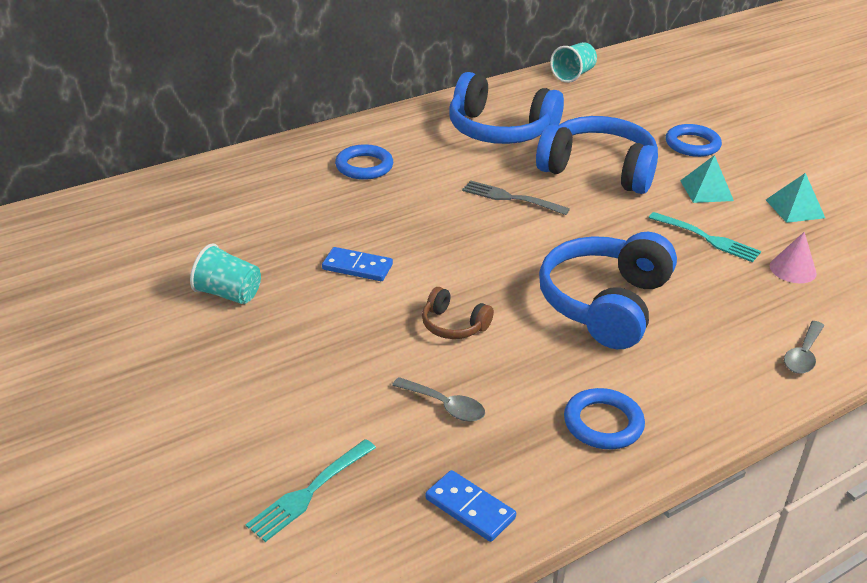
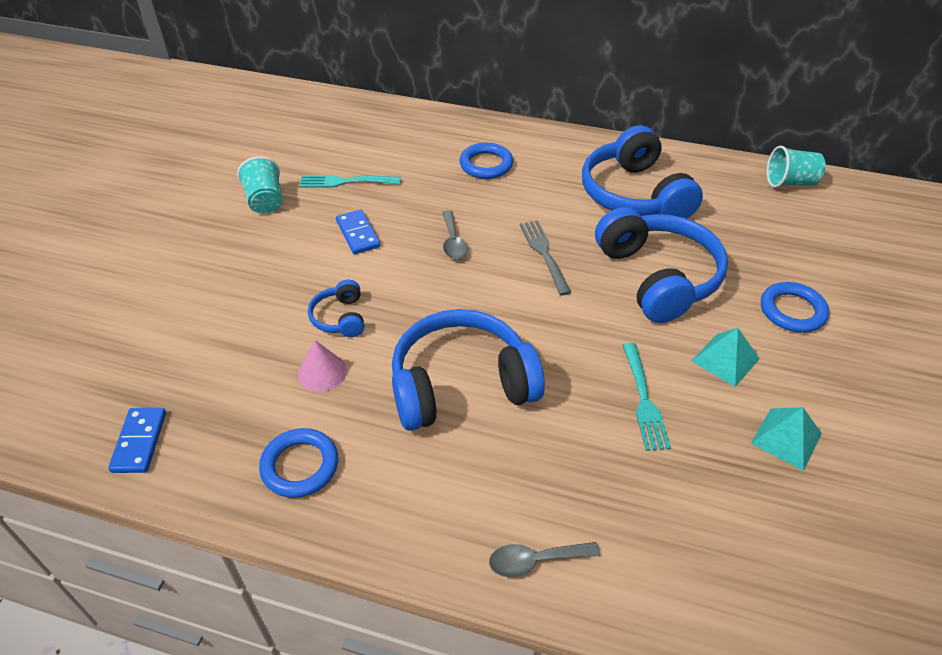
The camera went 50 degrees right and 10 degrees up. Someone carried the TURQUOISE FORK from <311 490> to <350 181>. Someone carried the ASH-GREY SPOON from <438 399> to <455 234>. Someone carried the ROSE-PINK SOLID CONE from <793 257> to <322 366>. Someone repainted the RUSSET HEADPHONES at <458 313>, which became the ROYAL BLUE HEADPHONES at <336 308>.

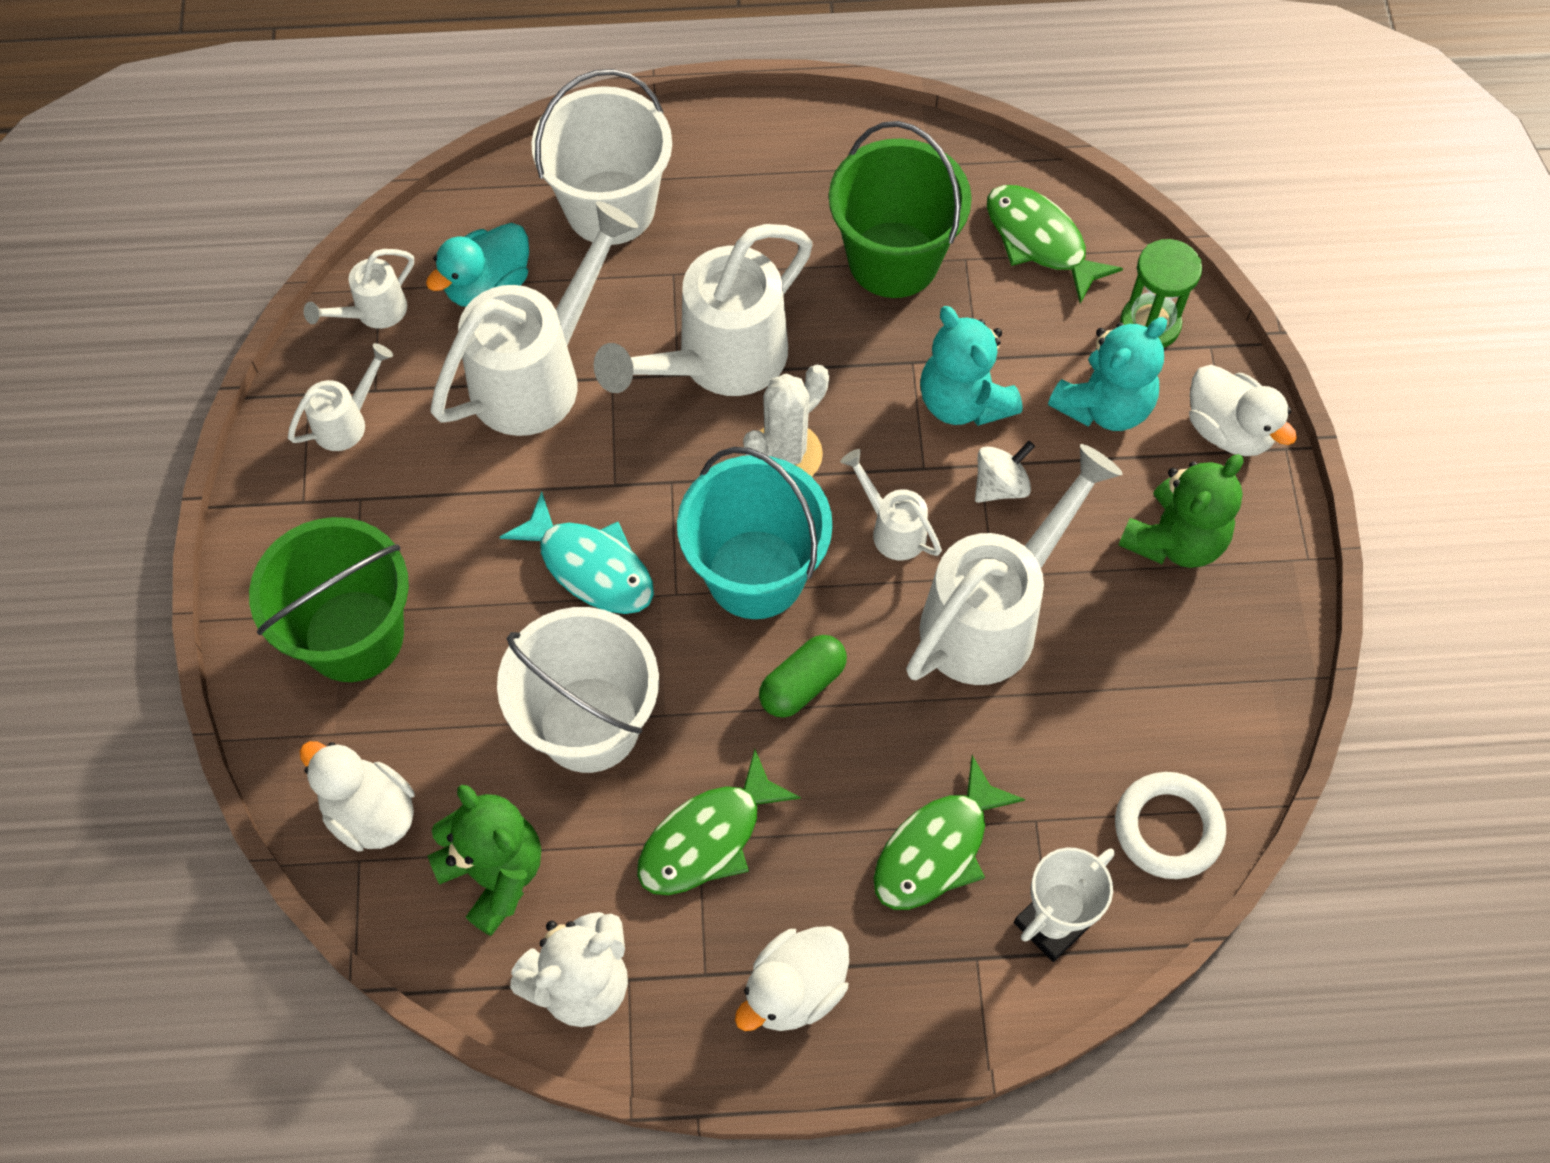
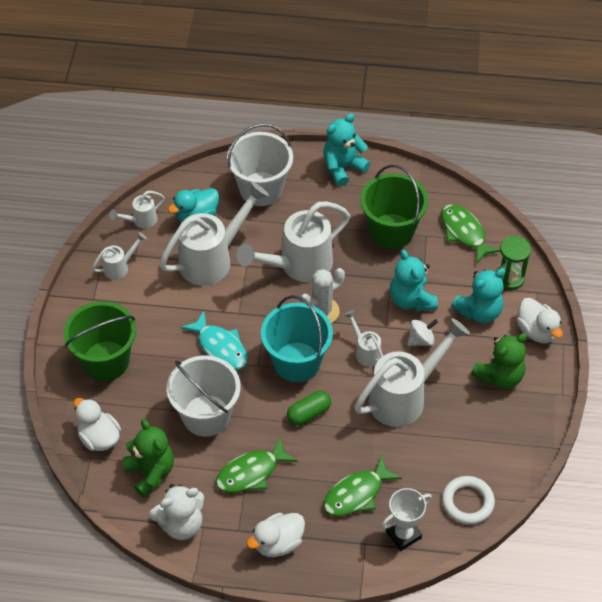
The camera went 10 degrees right and 10 degrees down. Someone put down the TURQUOISE STUFFED BEAR at <346 150>.

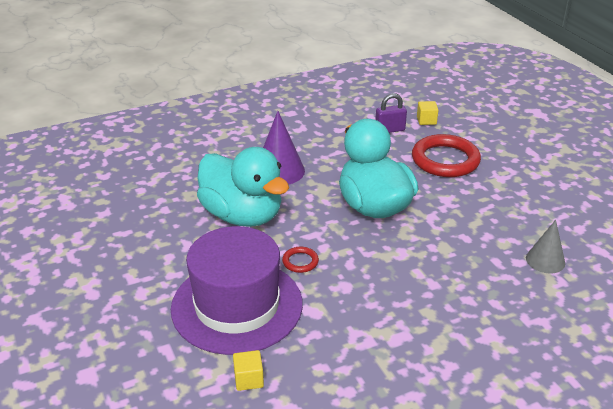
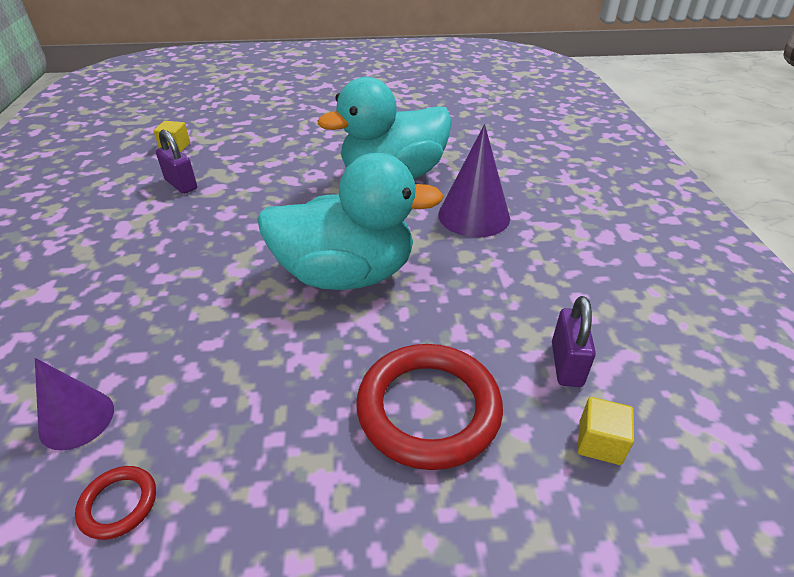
The camera went 110 degrees right and 5 degrees up. Someone took away the PURPLE TALL HAT at <237 290>. Someone put down the PURPLE SMALL LOCK at <176 162>. Someone carried the SCARLET RING from <300 260> to <115 503>. Someone repainted the ASH-GREY SOLID CONE at <545 246>, which became the PURPLE SOLID CONE at <74 404>.

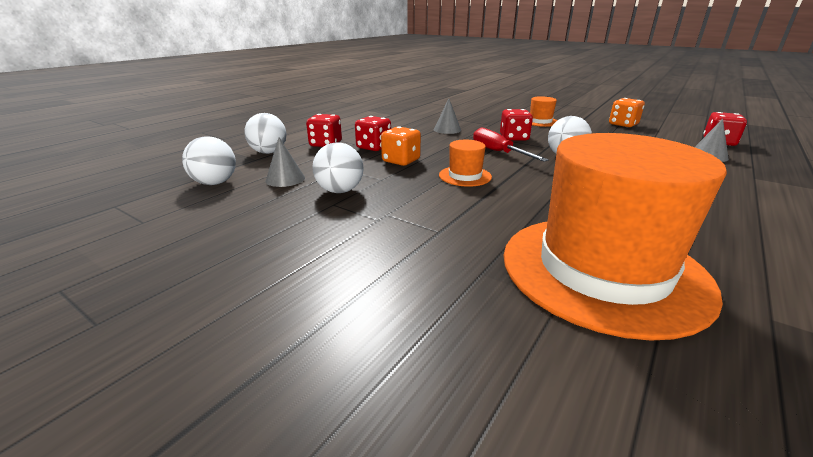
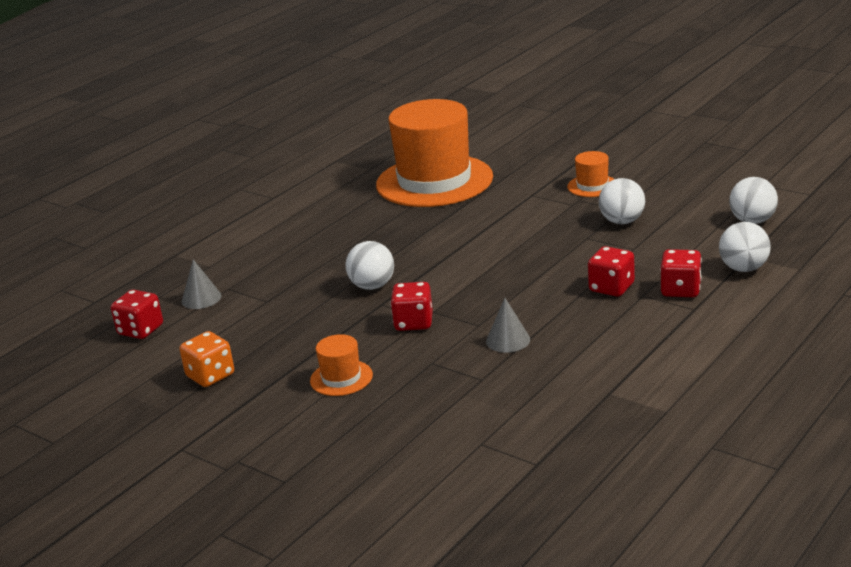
The camera went 175 degrees left and 0 degrees up. Someone took away the ASH-GREY SOLID CONE at <285 162>. Someone took away the BRIGHT ORANGE DIE at <401 146>. Someone took away the SCARLET SCREWDRIVER at <511 145>. Someone carried the BRIGHT ORANGE TALL HAT from <465 163> to <590 174>.

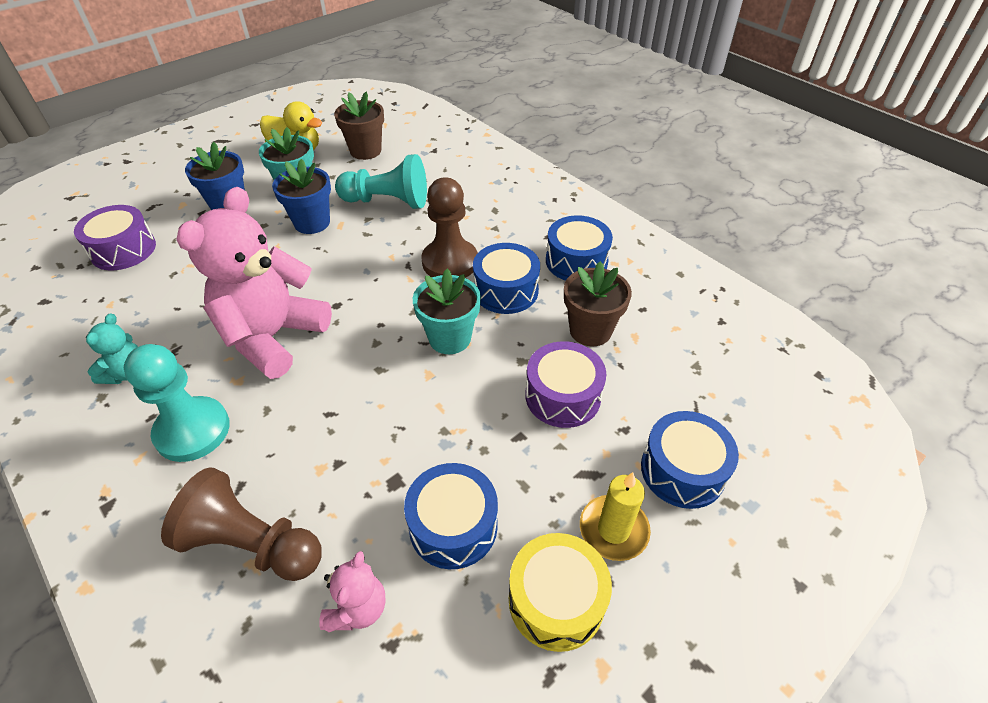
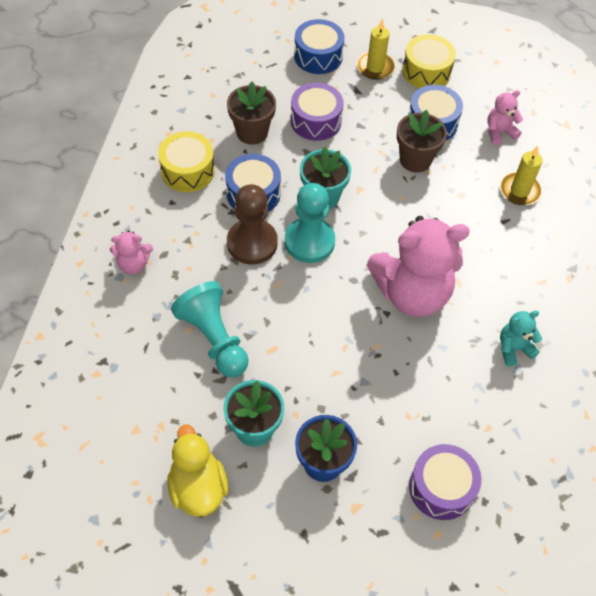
The camera went 130 degrees left and 10 degrees up. Someone took away the ROYAL BLUE POTTED PLANT at <301 196>. Someone put down the ROSE-PINK STUFFED BEAR at <131 252>. Someone carried the TURQUOISE PAWN from <177 403> to <310 223>. Someone carried the RUSSET POTTED PLANT from <359 126> to <422 141>. Someone swapped the RUSSET PAWN at <241 524> for the YELLOW CANDLE at <521 175>. Someone repainted the ROYAL BLUE TOY DRUM at <579 248>, which became the YELLOW TOY DRUM at <186 161>.

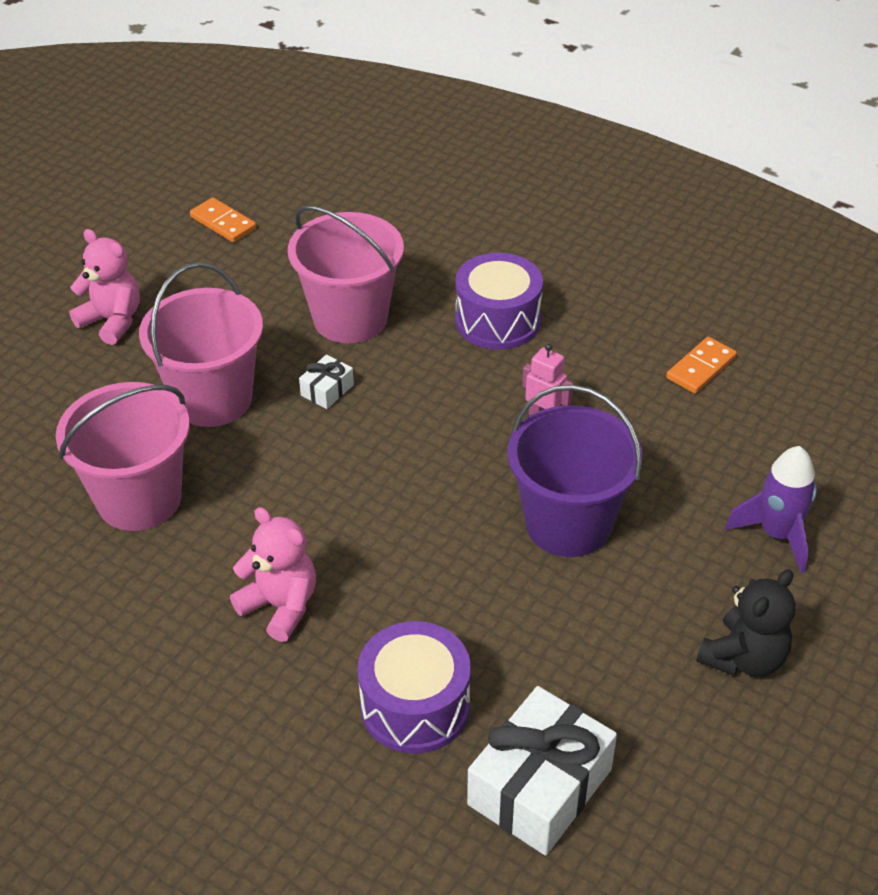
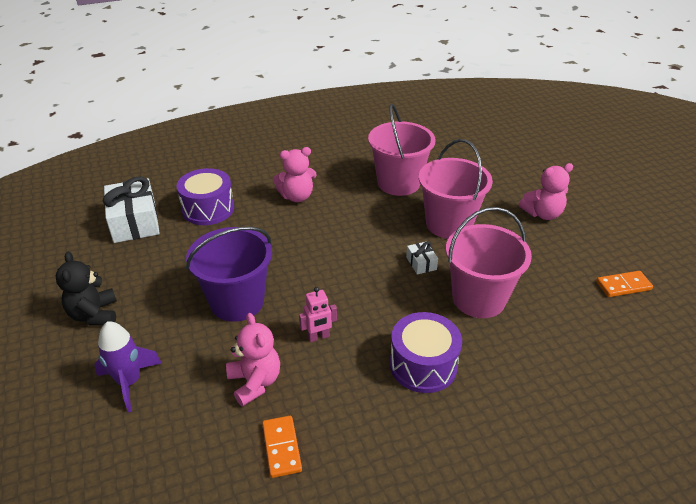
The camera went 125 degrees right and 5 degrees down. Someone put down the ROSE-PINK STUFFED BEAR at <253 359>.

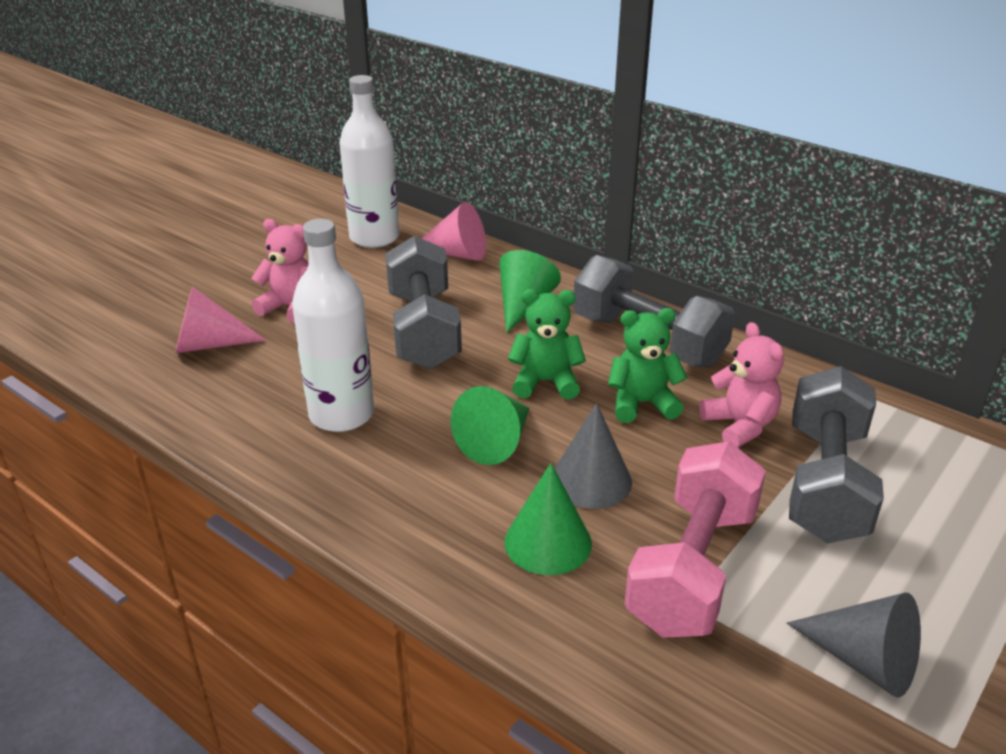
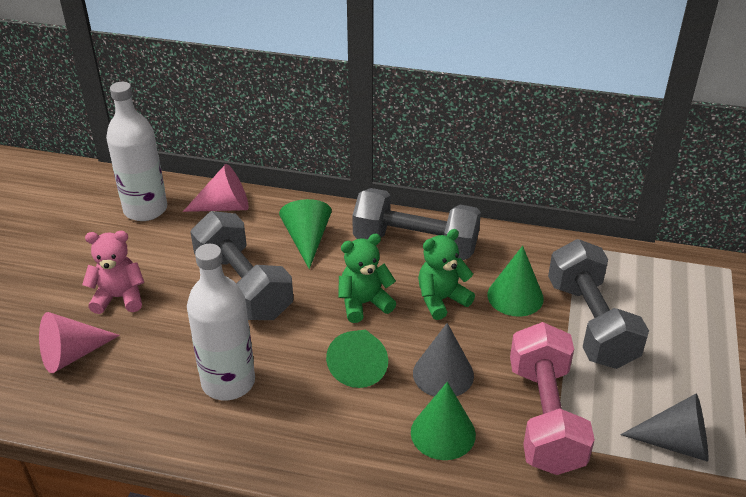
The camera went 25 degrees left and 5 degrees up. Someone swapped the ROSE-PINK STUFFED BEAR at <741 385> for the EMERALD SOLID CONE at <515 281>.

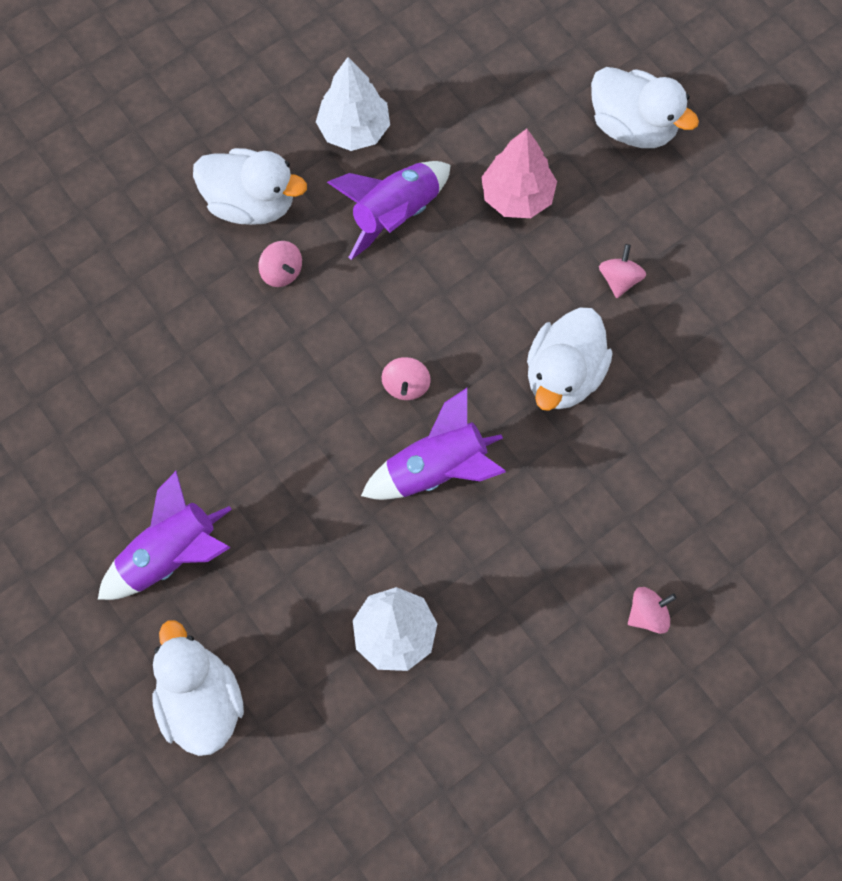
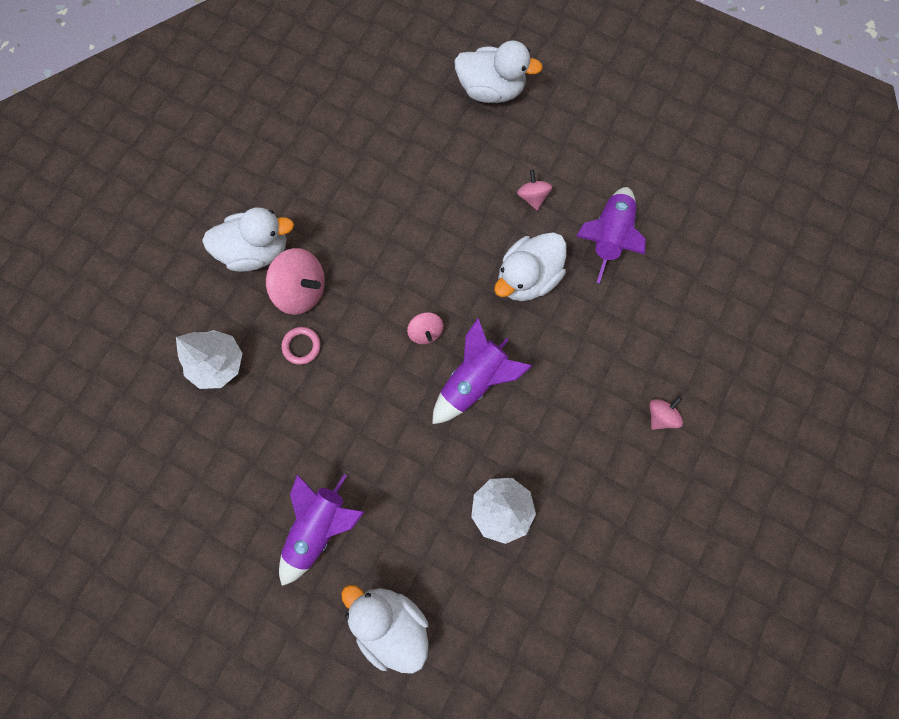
The camera went 25 degrees left and 5 degrees up. Someone took away the ROSE-PINK TOY TREE at <519 173>. Someone put down the ROSE-PINK RING at <301 346>. Someone carried the SNOW-WHITE TOY TREE from <353 104> to <209 359>. Someone carried the PURPLE SPACESHIP from <389 210> to <611 235>. Someone rotated the SNOW-WHITE TOY DUCK at <570 359> by 45 degrees clockwise. Someone scaled the ROSE-PINK WHIRLIGIG at <280 264> by 1.78.

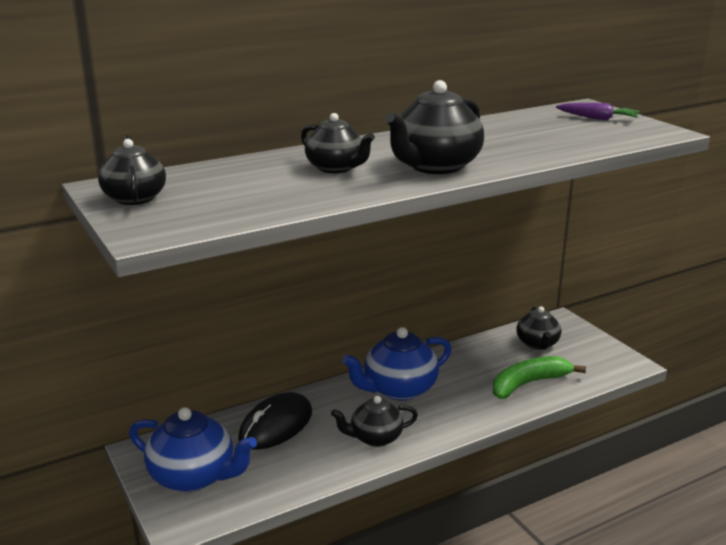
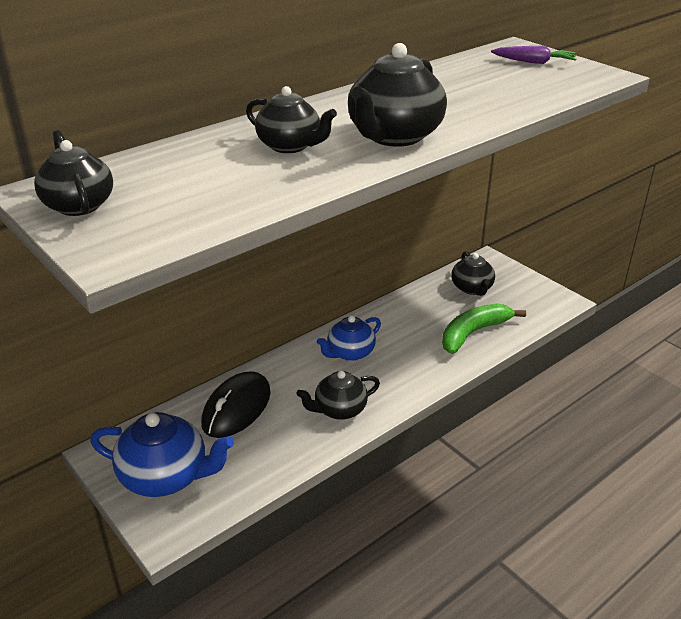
The camera went 10 degrees left and 10 degrees up. Someone scaled the ROYAL BLUE CHINA TEAPOT at <396 363> by 0.65.

